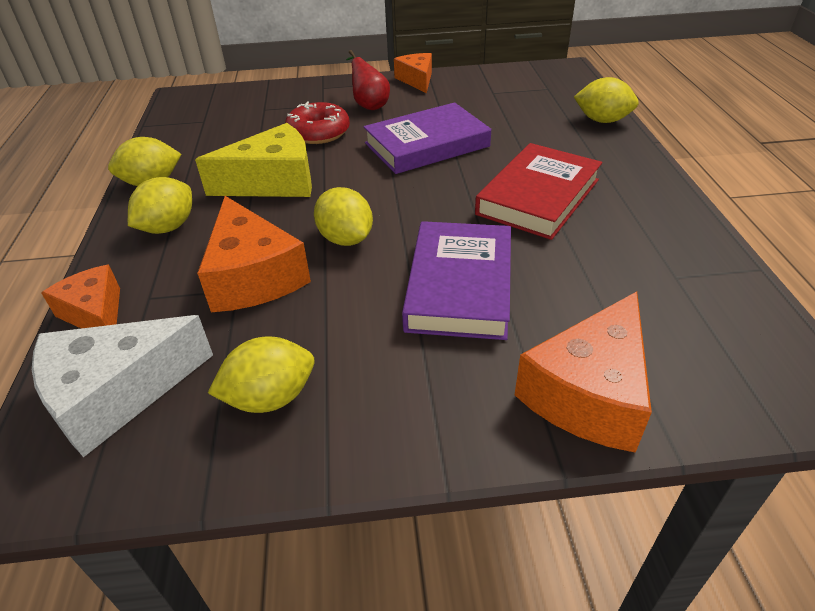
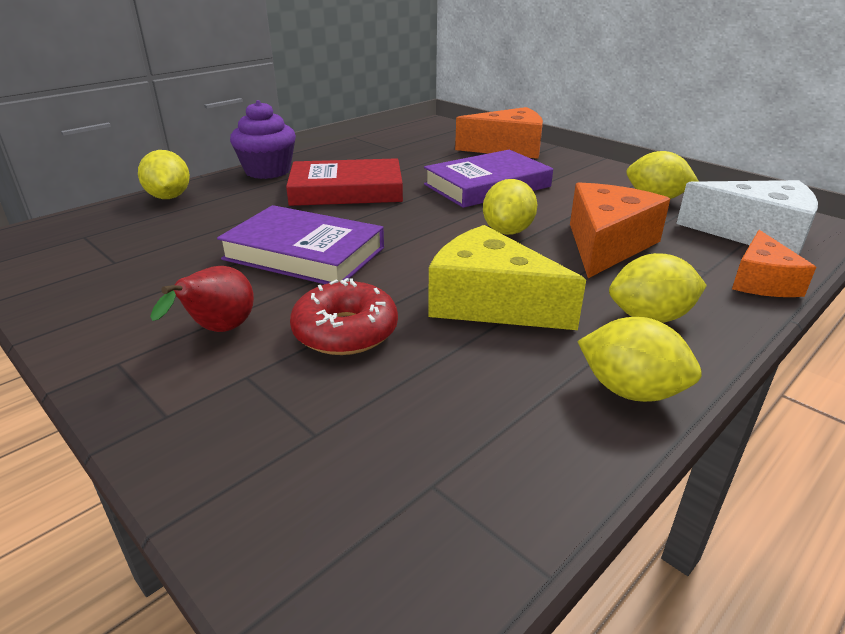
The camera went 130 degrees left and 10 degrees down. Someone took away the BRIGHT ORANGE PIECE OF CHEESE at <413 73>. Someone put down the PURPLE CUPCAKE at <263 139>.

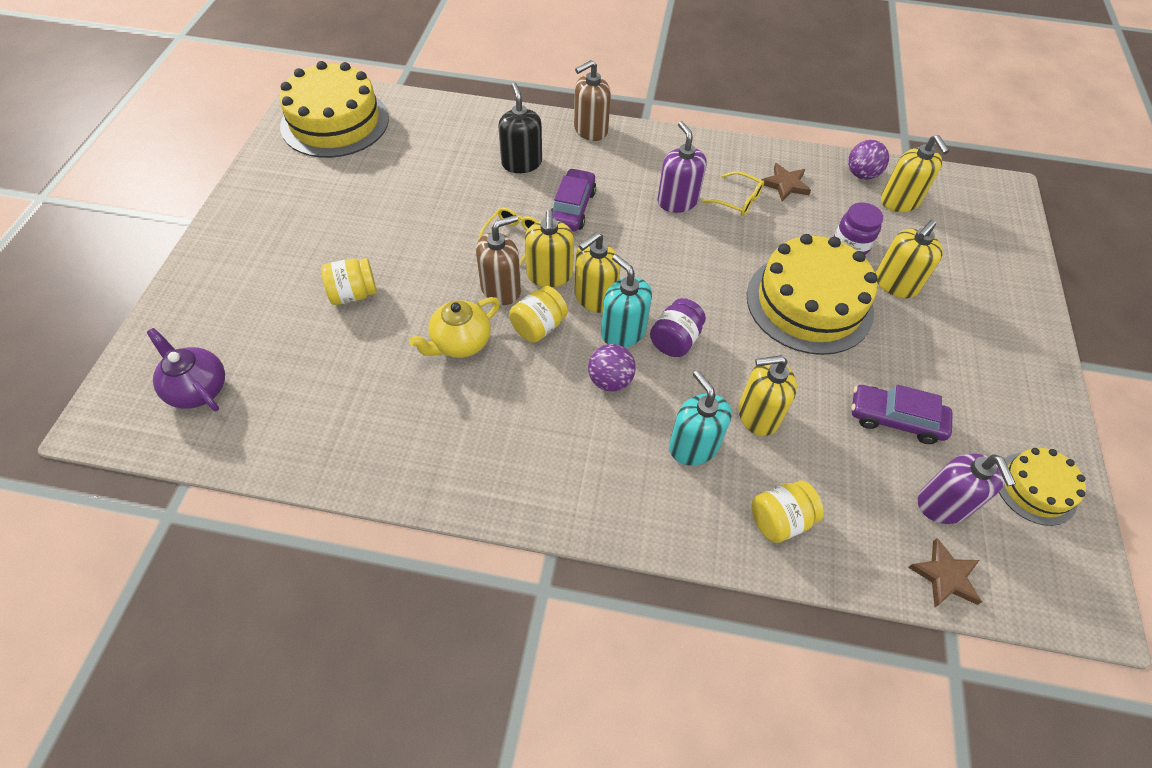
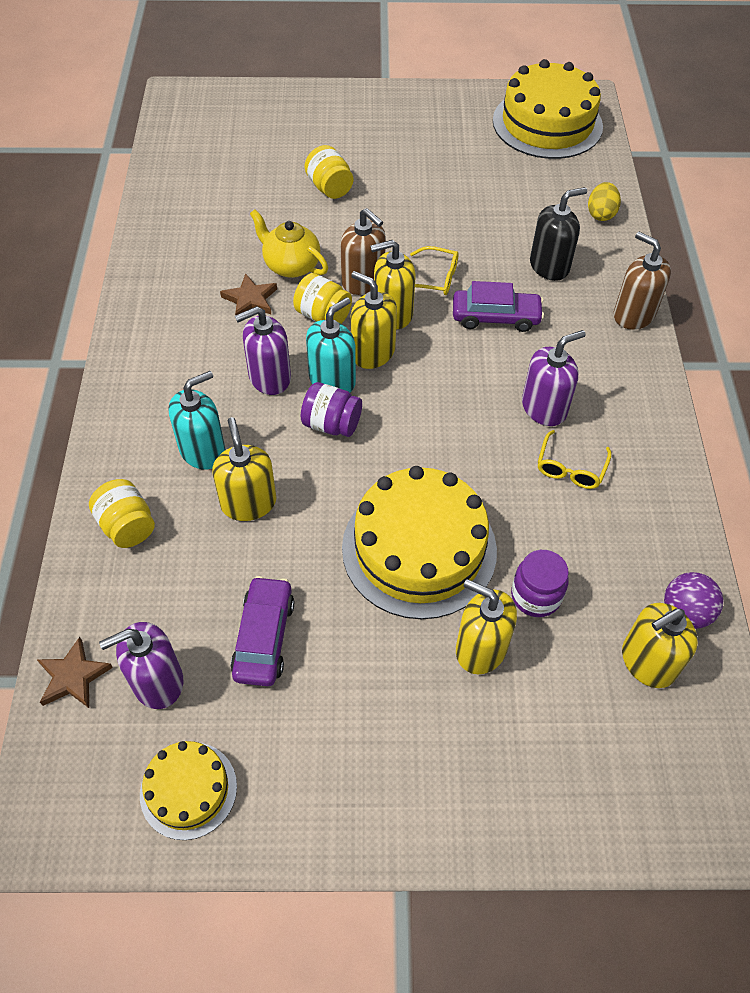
The camera went 80 degrees right and 0 degrees up. Someone took away the PURPLE CHINA TEAPOT at <186 369>. Someone put down the YELLOW EGG at <604 201>. Someone carried the RUSSET FIVE-POINTED STAR from <786 182> to <248 295>. Someone swapped the PURPLE BALL at <612 368> for the PURPLE SOAP DISPENSER at <263 350>.

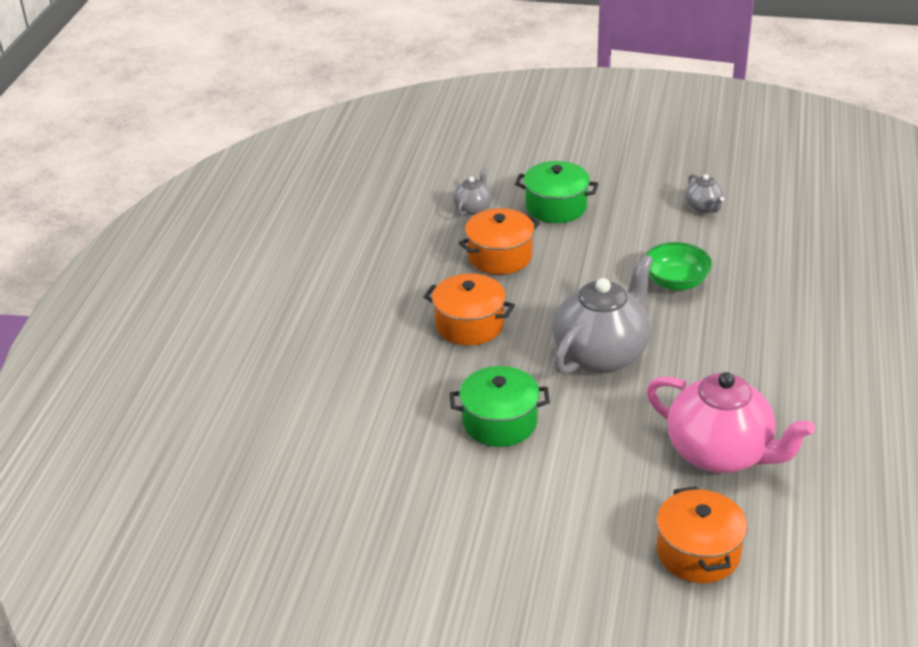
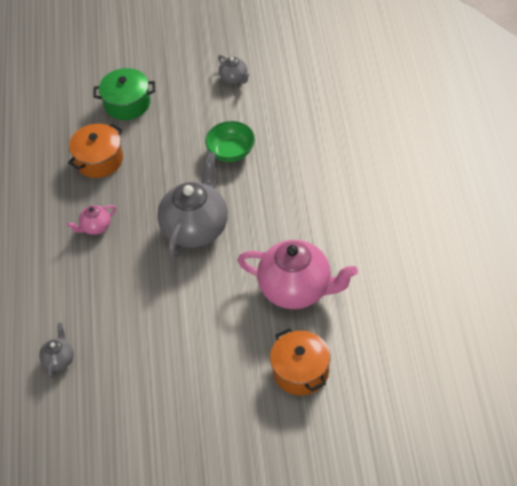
The camera went 15 degrees left and 15 degrees up. Someone took away the EMERALD STOCKPOT at <500 406>. Someone carried the ASH-GREY CHINA TEAPOT from <472 191> to <56 350>. Someone swapped the BRIGHT ORANGE STOCKPOT at <469 309> for the ROSE-PINK CHINA TEAPOT at <92 220>.

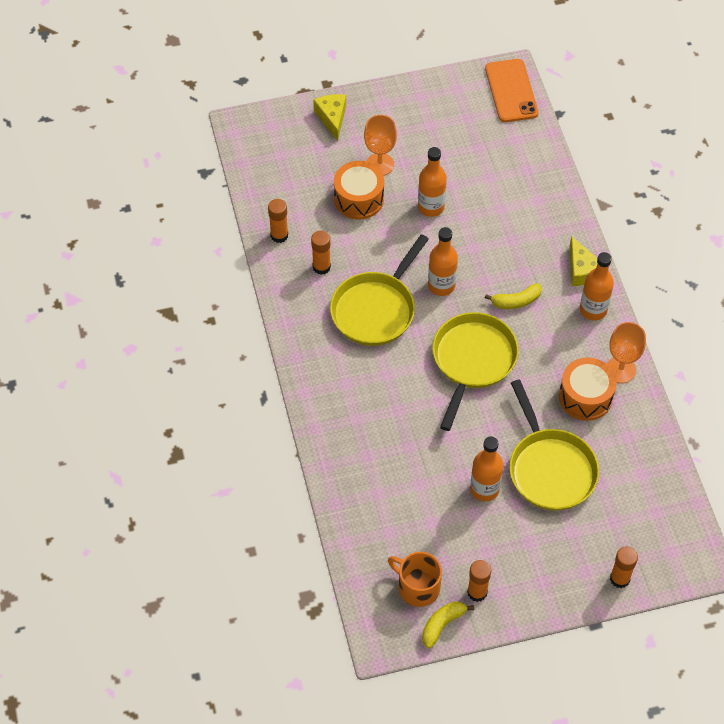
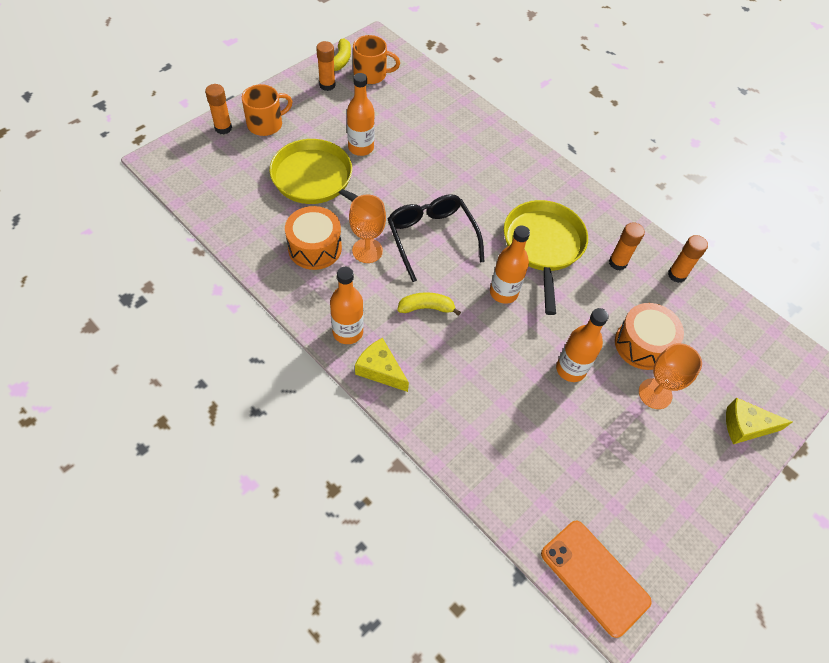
The camera went 145 degrees right and 0 degrees up. Someone put down the BRIGHT ORANGE TEA MUG at <267 110>. Someone carried the BRIGHT ORANGE CHALICE from <626 352> to <367 229>. Someone swapped the YELLOW SKILLET at <475 371> for the EBONY GLASSES at <436 238>. Someone rotated the YELLOW PIECE OF CHEESE at <329 117> by 135 degrees clockwise. Someone rotated the YELLOW BANANA FRUIT at <513 296> by 45 degrees clockwise.

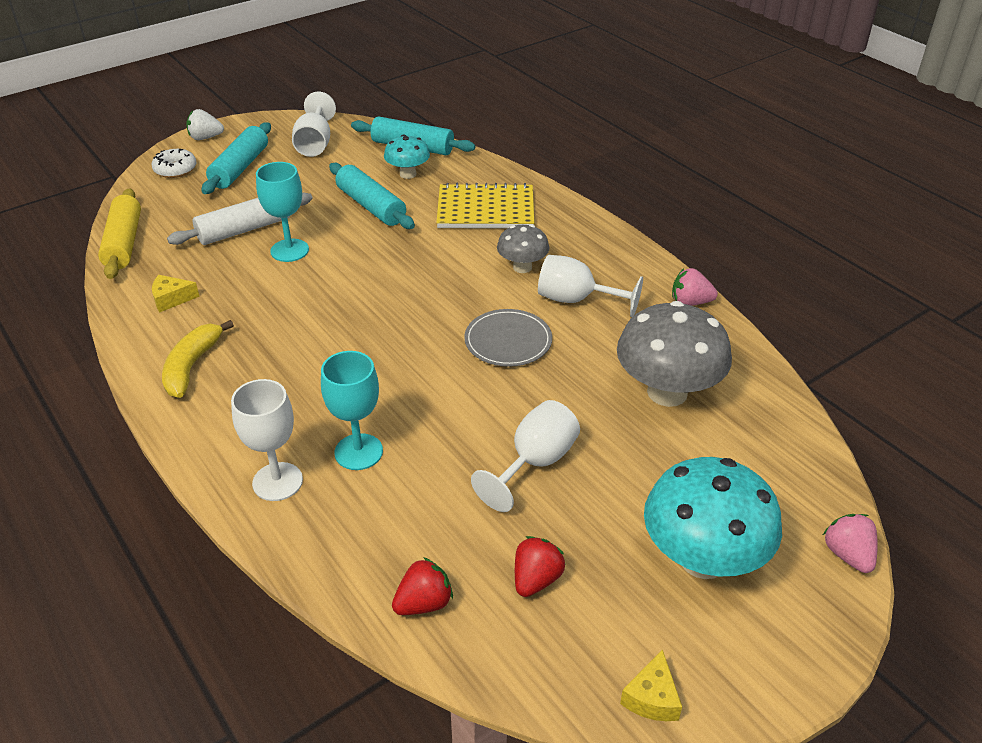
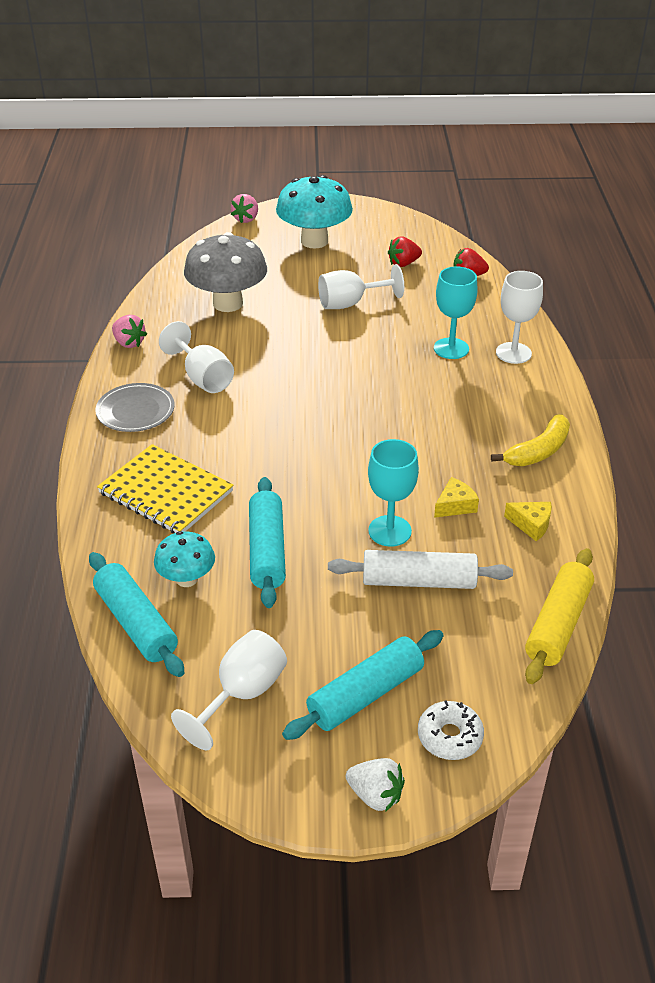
The camera went 145 degrees left and 0 degrees up. Someone took away the ASH-GREY MUSHROOM at <523 249>. Someone carried the ASH-GREY FLAT DISH from <508 338> to <135 407>. Someone carried the YELLOW PIECE OF CHEESE from <651 685> to <456 497>.

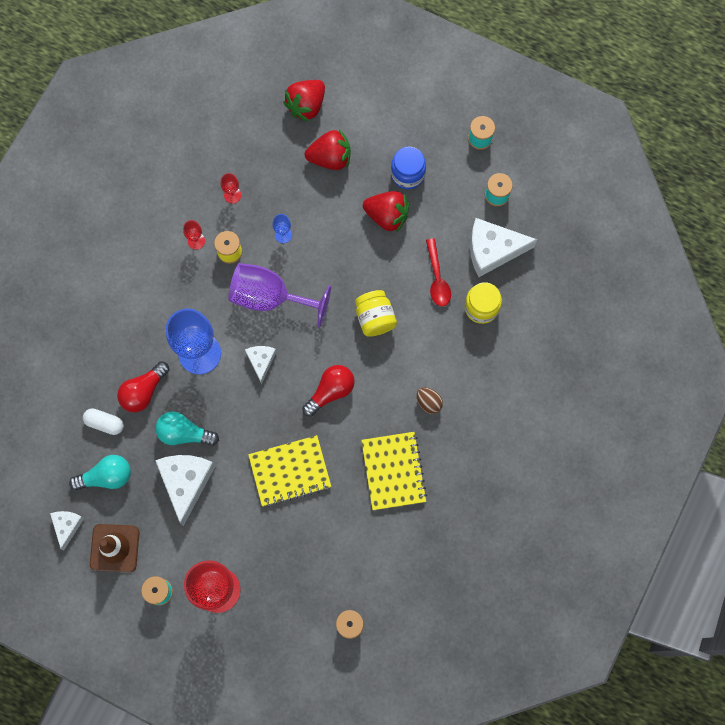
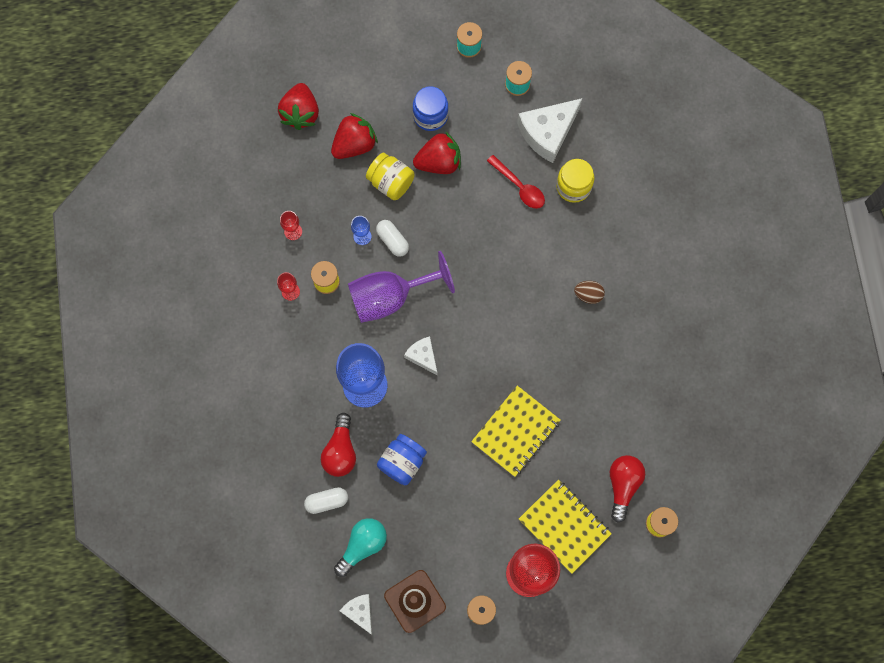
The camera went 35 degrees left and 0 degrees up. Someone took away the SNOW-WHITE PIECE OF CHEESE at <185 490>. Someone put down the SNOW-WHITE CAPSULE at <392 238>. Someone carried the SCARLET LIGHTBULB from <328 391> to <627 489>. Someone carried the YELLOW JAM JAR from <376 313> to <390 176>. Someone carried the YELLOW NOTEPAD from <394 471> to <565 527>. Someone swapped the TURQUOISE LIGHTBULB at <187 428> for the ROYAL BLUE JAM JAR at <402 459>.

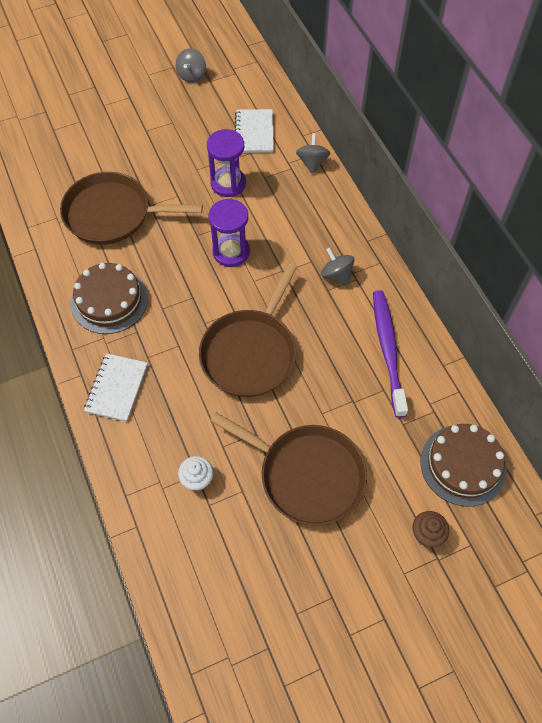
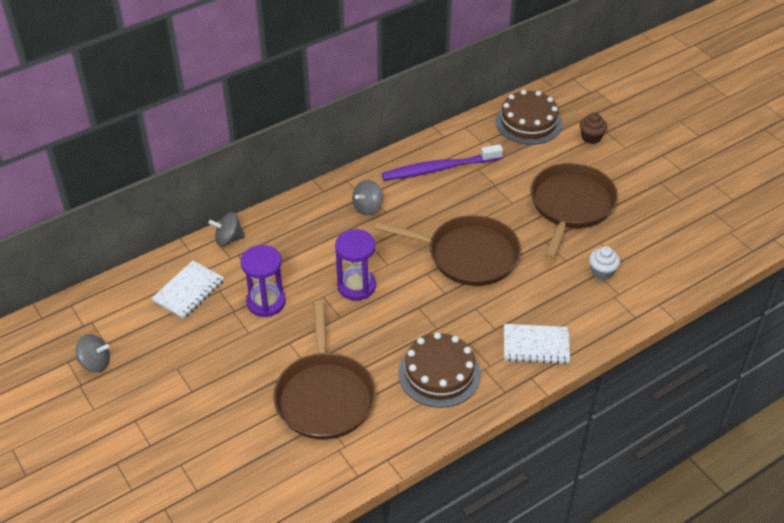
The camera went 100 degrees left and 15 degrees down. Someone rotated the SNOW-WHITE NOTEPAD at <254 131> by 45 degrees counterclockwise.

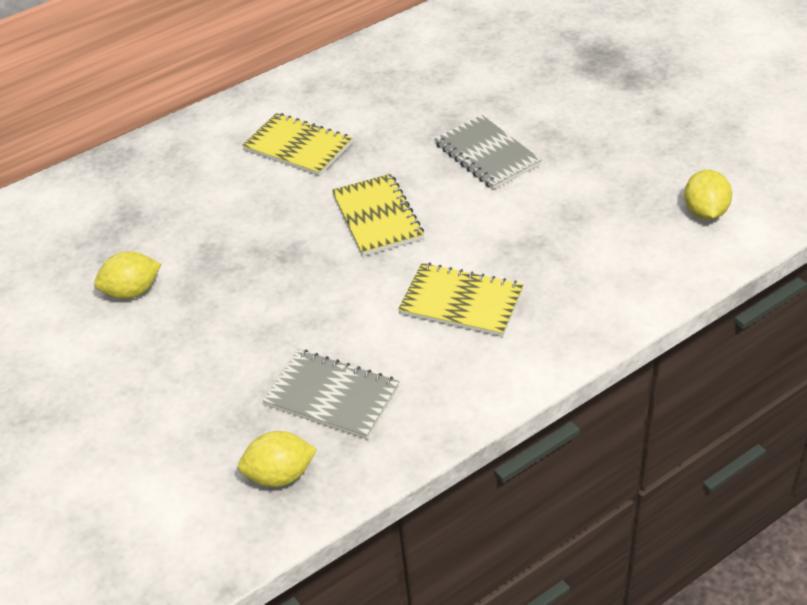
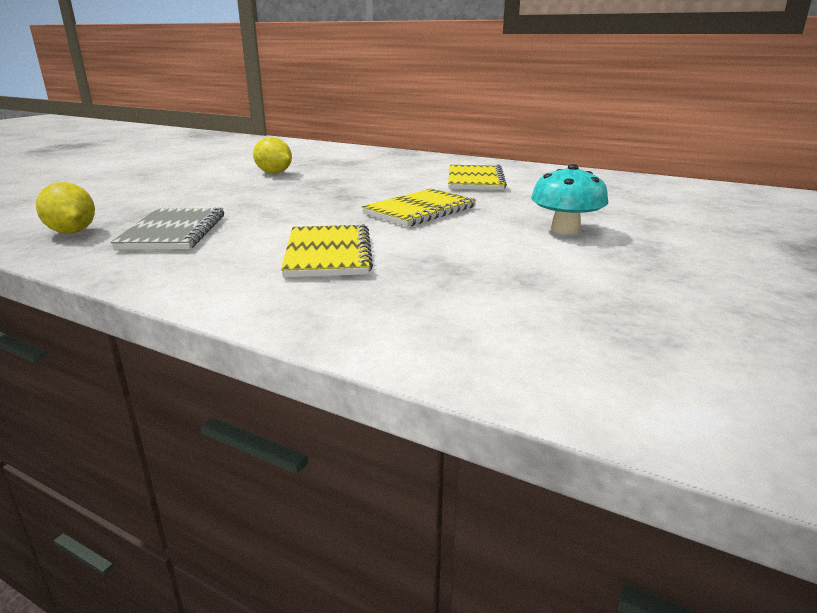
The camera went 60 degrees right and 20 degrees down. Someone took away the YELLOW LEMON at <708 195>. Someone swapped the ASH-GREY NOTEPAD at <488 152> for the TURQUOISE MUSHROOM at <569 199>.

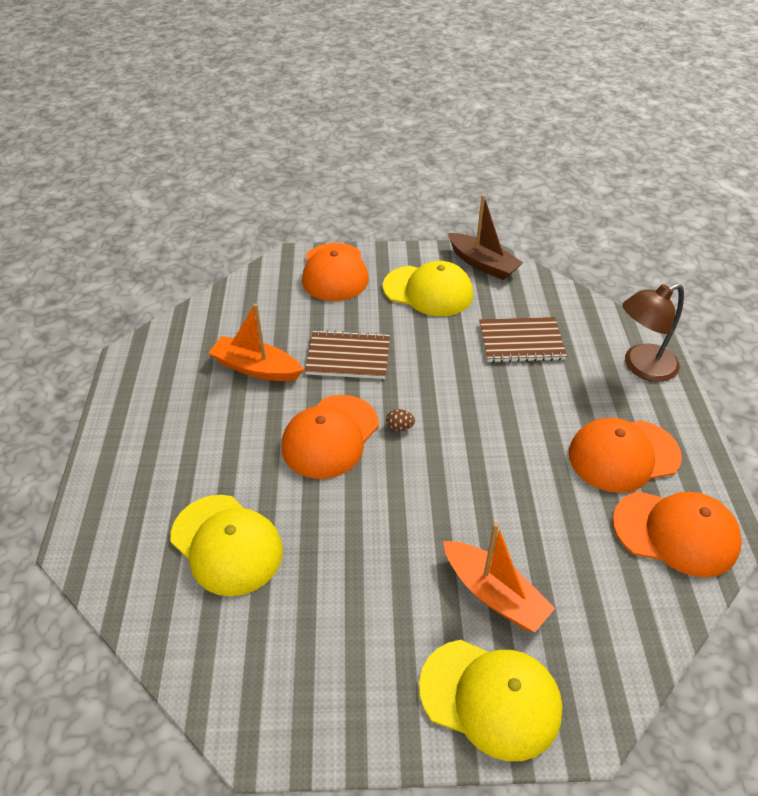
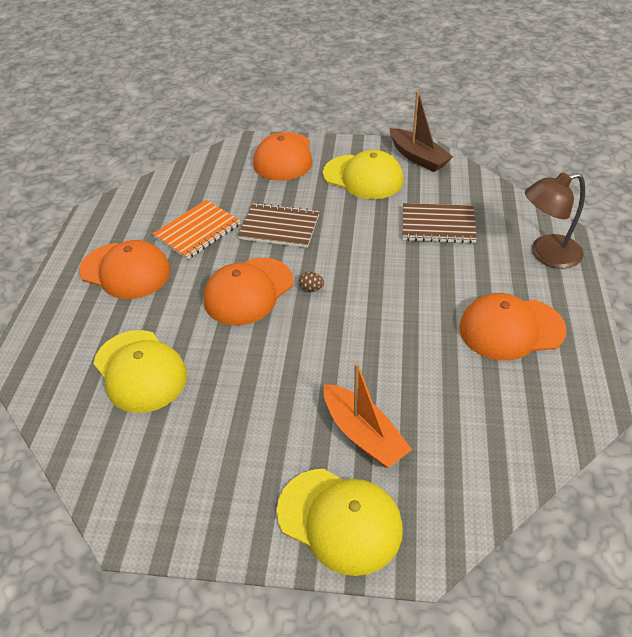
The camera went 10 degrees right and 0 degrees up. Someone carried the BRIGHT ORANGE BASEBALL CAP from <677 534> to <125 269>. Someone swapped the BRIGHT ORANGE TOY BOAT at <256 342> for the BRIGHT ORANGE NOTEPAD at <197 230>.

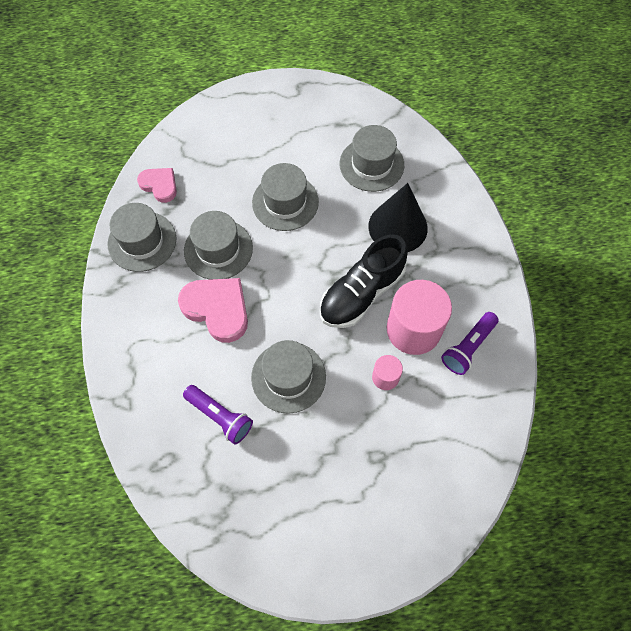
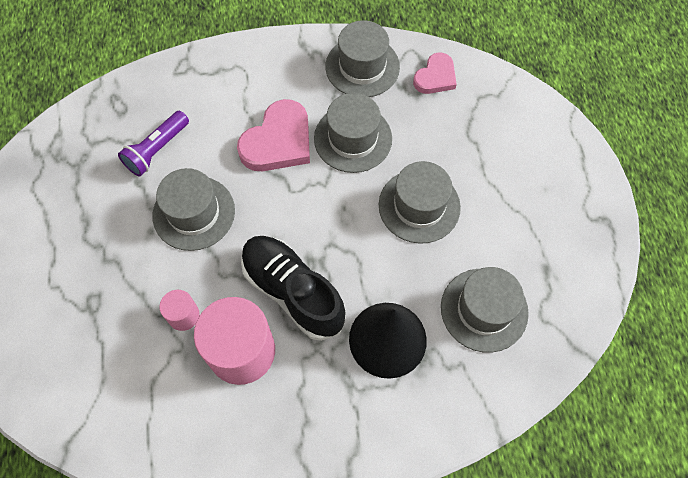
The camera went 90 degrees right and 0 degrees up. Someone took away the PURPLE TORCH at <470 343>.

